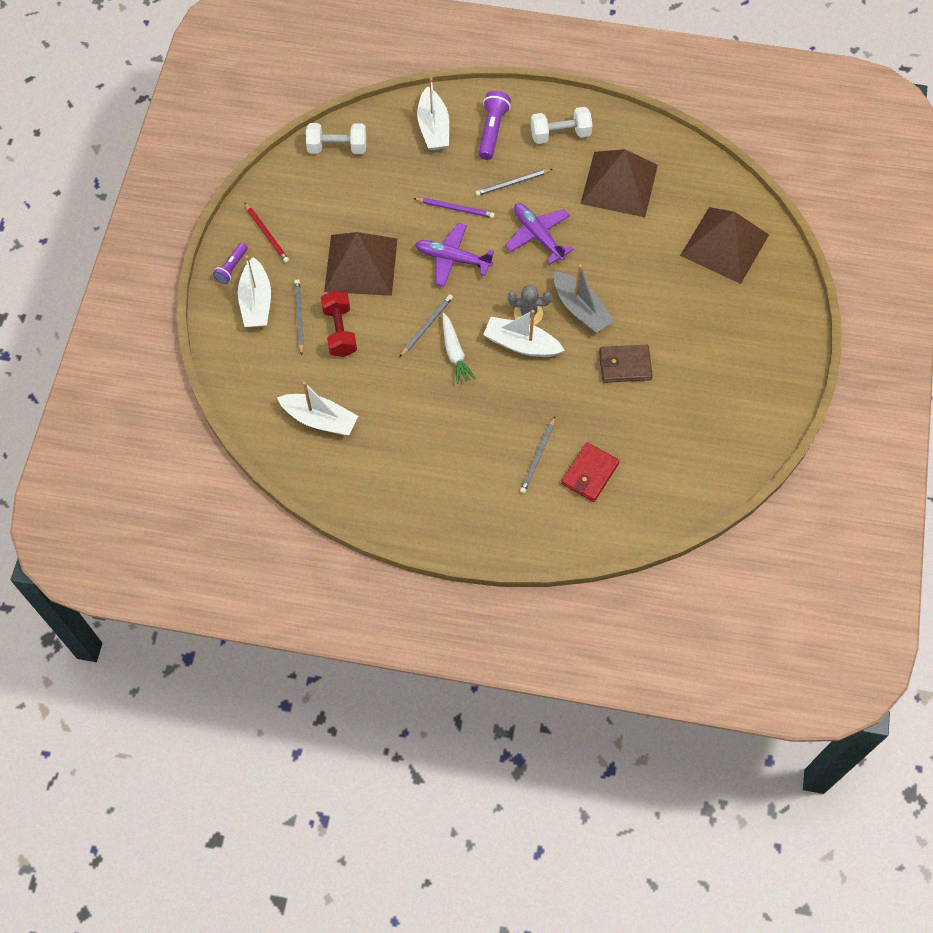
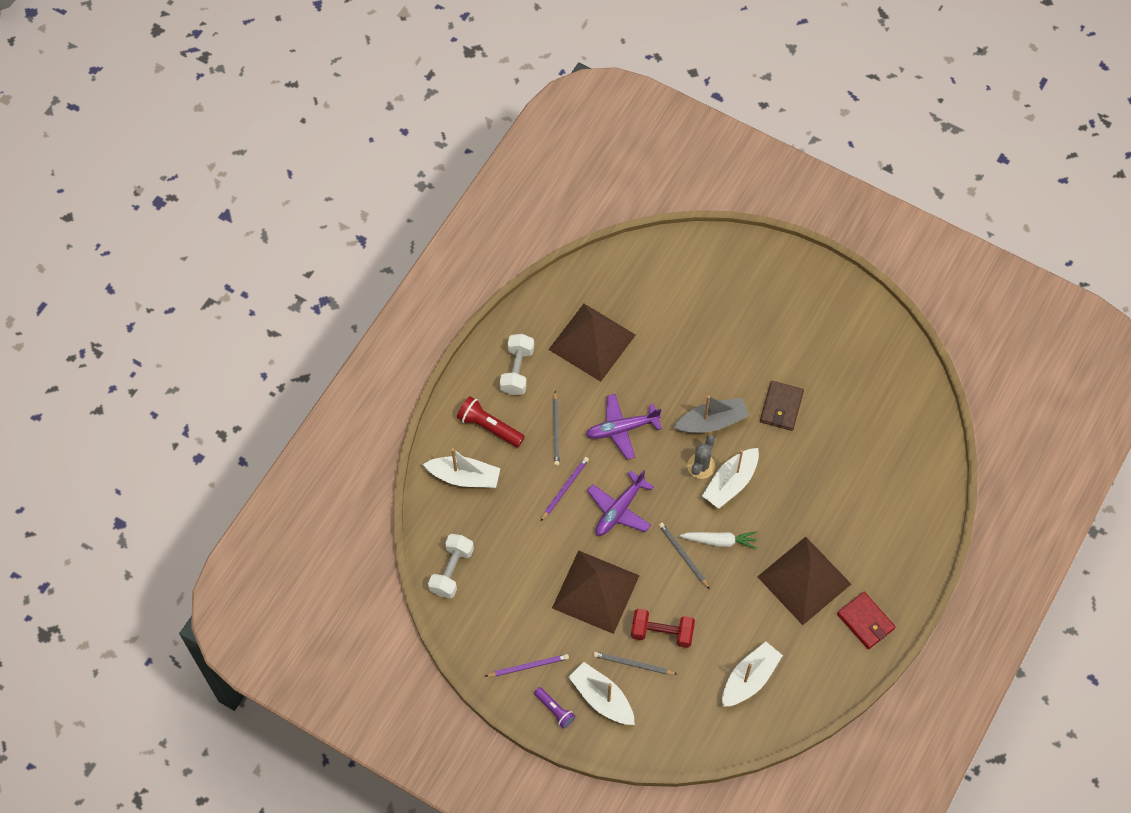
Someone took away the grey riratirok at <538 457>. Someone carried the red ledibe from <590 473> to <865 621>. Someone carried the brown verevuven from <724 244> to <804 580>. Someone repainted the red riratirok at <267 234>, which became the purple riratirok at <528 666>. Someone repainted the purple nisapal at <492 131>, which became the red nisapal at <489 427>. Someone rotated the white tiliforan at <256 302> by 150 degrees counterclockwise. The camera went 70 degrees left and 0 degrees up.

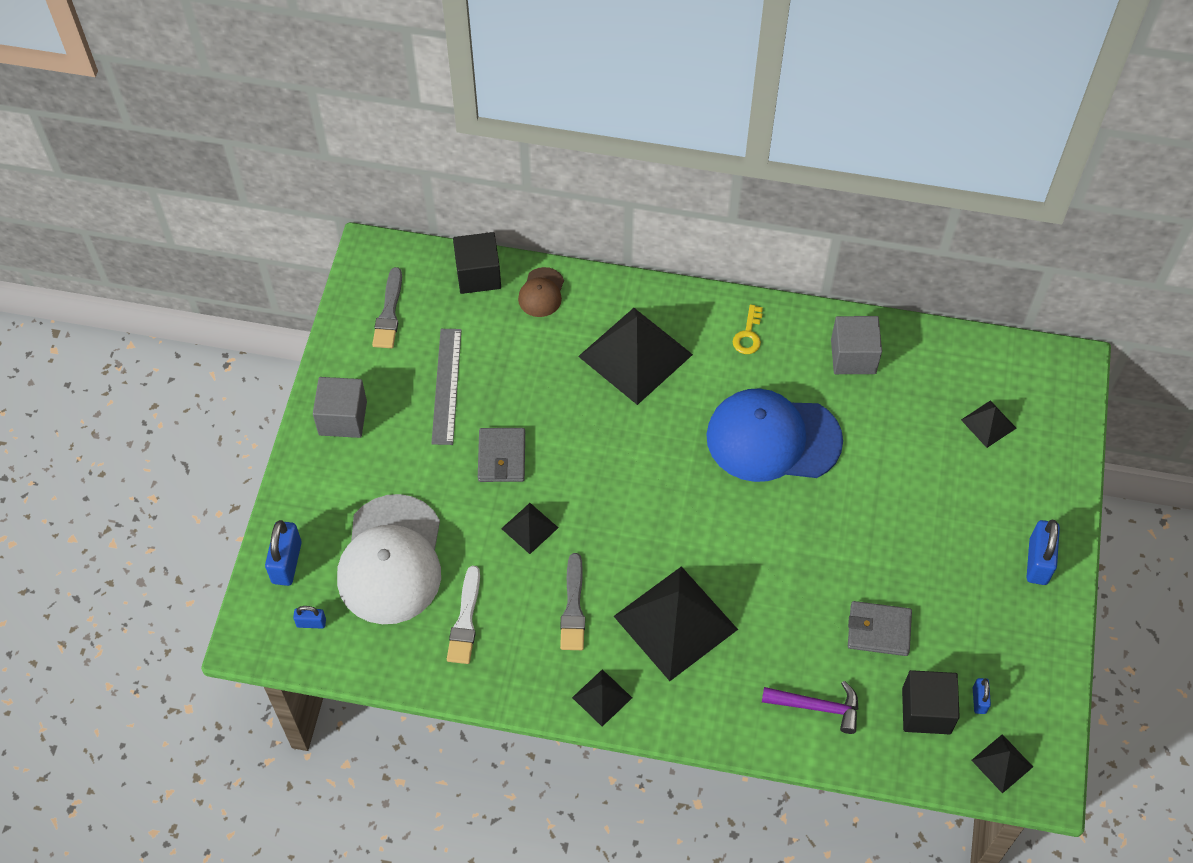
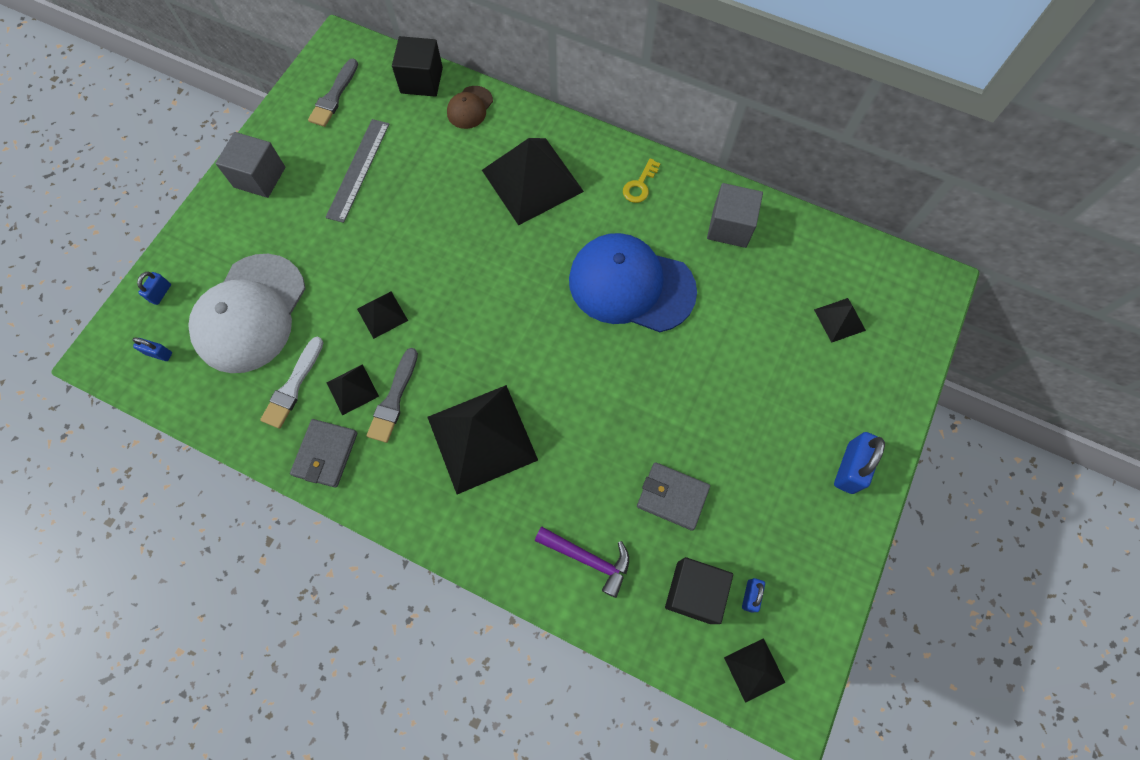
Someone carried the grey ledibe from <501 457> to <325 454>. Someone carried the black verevuven from <602 697> to <352 389>. Someone scaled the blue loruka at <287 562> by 0.55. The camera went 15 degrees right and 10 degrees up.

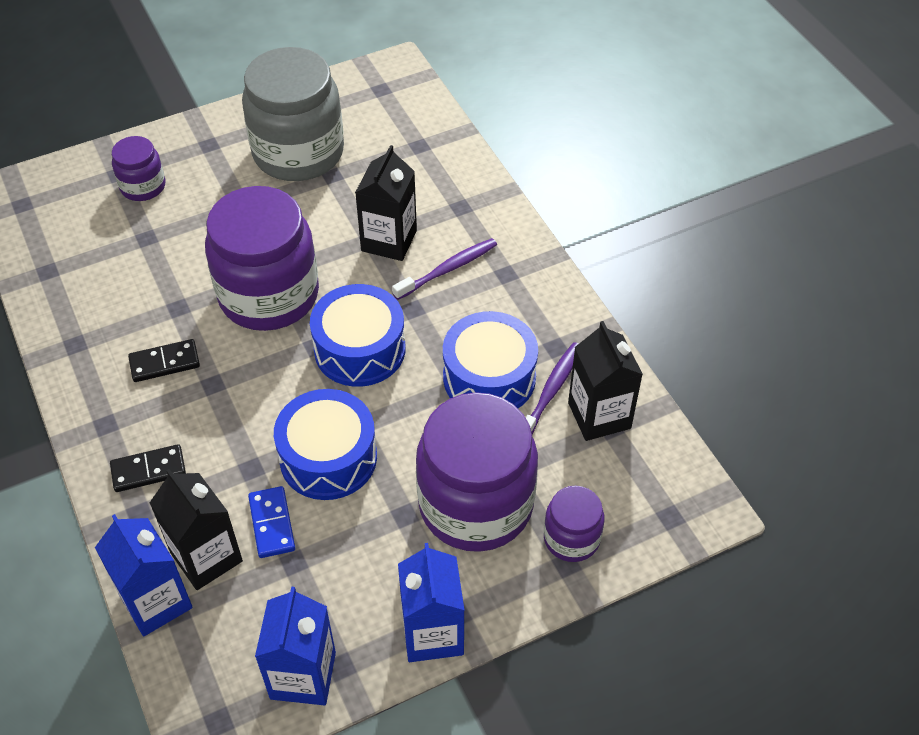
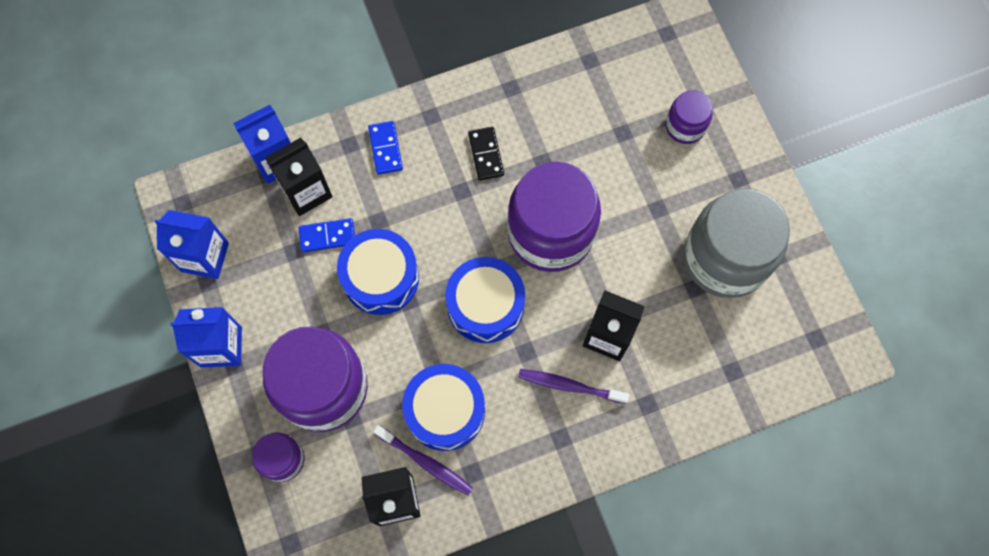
Someone repainted the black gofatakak at <148 470>, which became the blue gofatakak at <385 149>. Someone rotated the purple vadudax at <448 269> by 135 degrees clockwise. The camera went 95 degrees right and 20 degrees up.

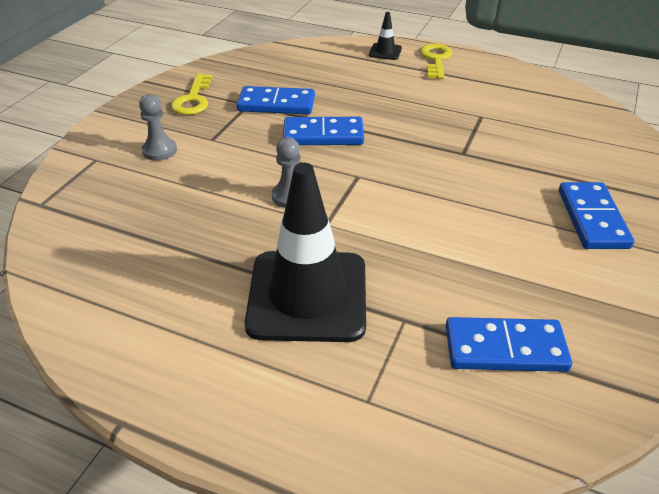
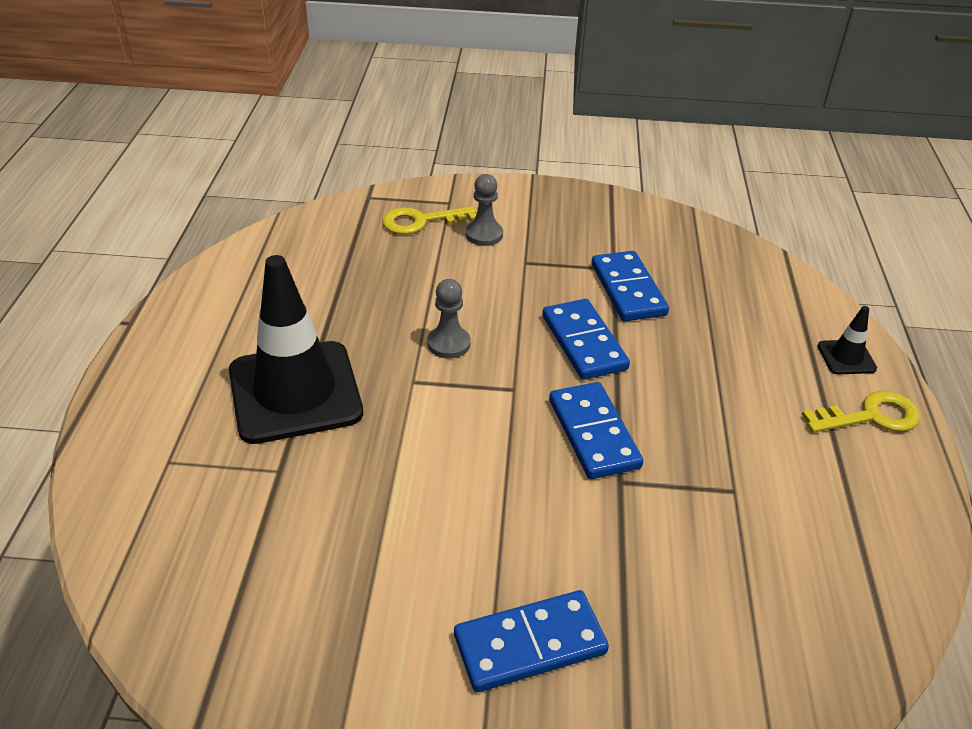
Someone carried the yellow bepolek from <193 99> to <421 221>. Someone carried the blue gofatakak from <505 348> to <593 433>. The camera went 70 degrees right and 0 degrees up.

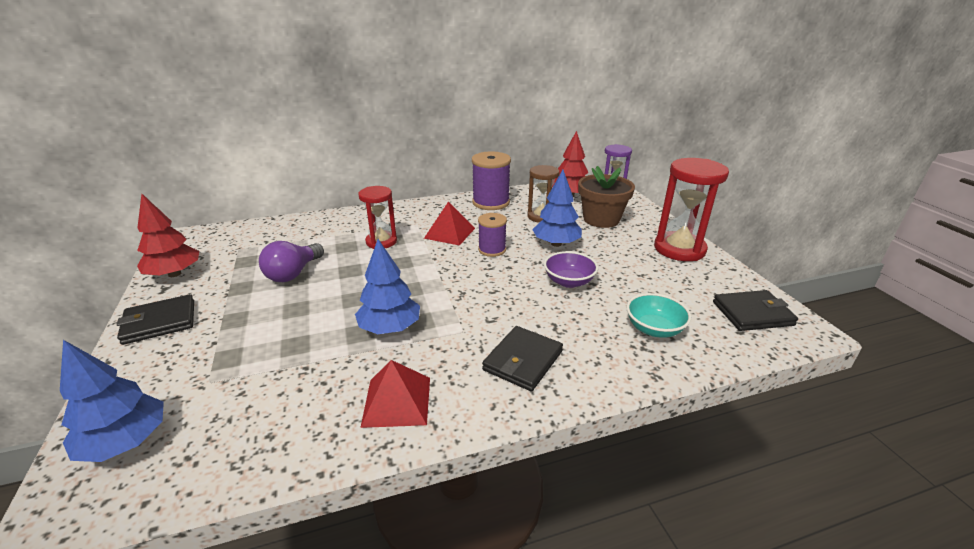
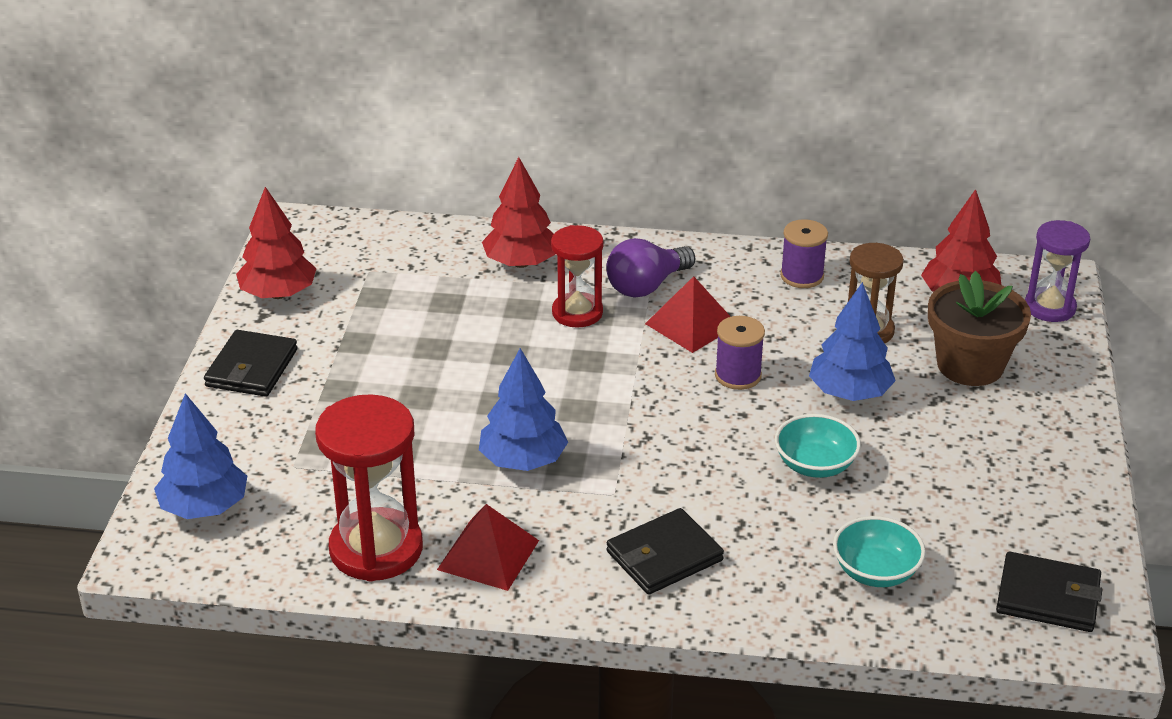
Someone put down the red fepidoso at <521 263>. Someone carried the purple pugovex from <293 273> to <646 286>. Someone carried the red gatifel from <679 249> to <376 549>. Someone repainted the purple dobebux at <569 281>, which became the turquoise dobebux at <815 465>. Someone rotated the black ledibe at <160 322> by 75 degrees counterclockwise. Someone scaled the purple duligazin at <491 202> by 0.62. The camera went 25 degrees right and 5 degrees up.

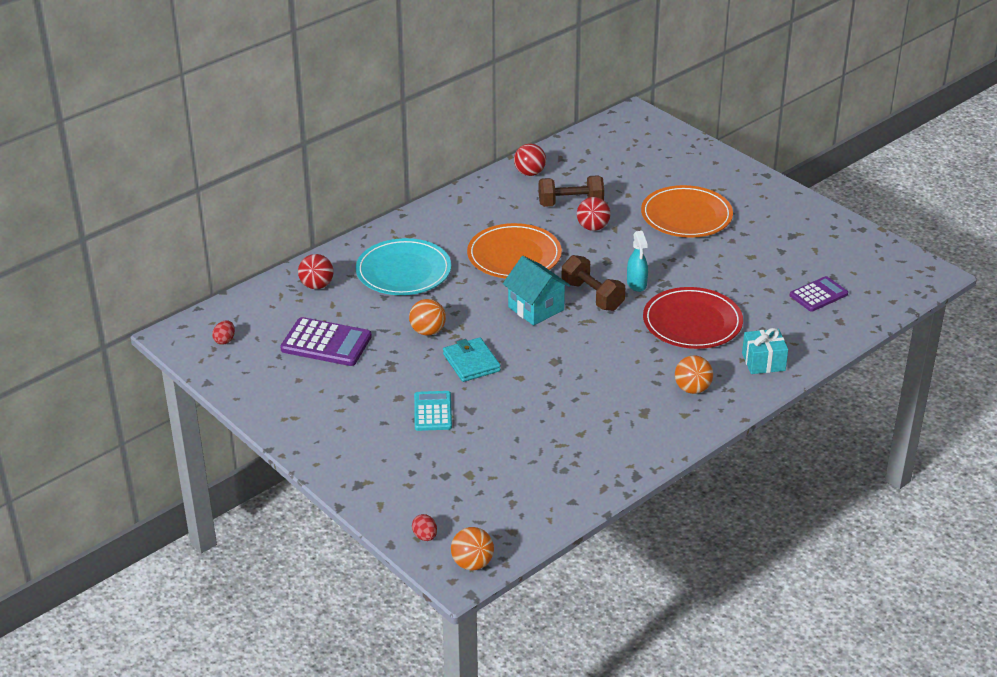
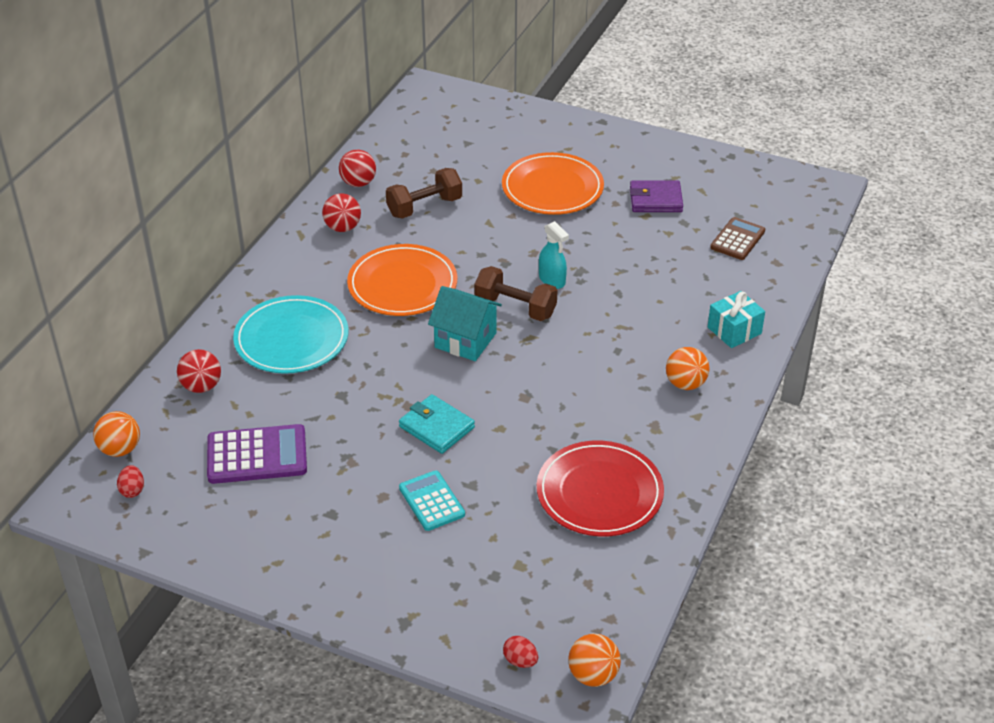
Someone put down the purple ledibe at <655 200>. Someone carried the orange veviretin from <428 331> to <120 449>. Someone carried the red veviretin from <593 227> to <342 228>. Someone carried the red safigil from <692 322> to <599 493>. Someone repainted the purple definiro at <818 295>, which became the brown definiro at <737 239>. The camera went 25 degrees left and 5 degrees up.

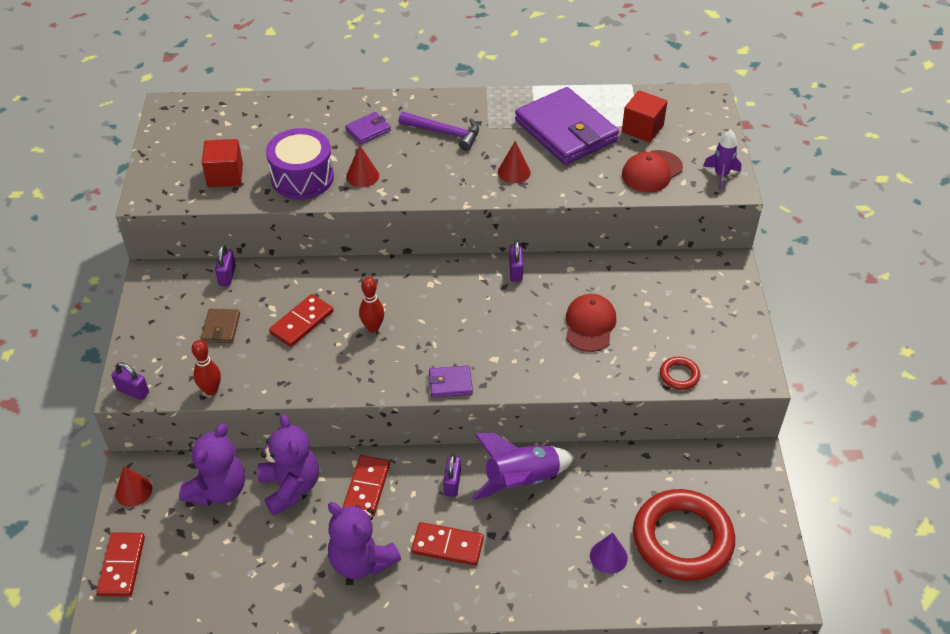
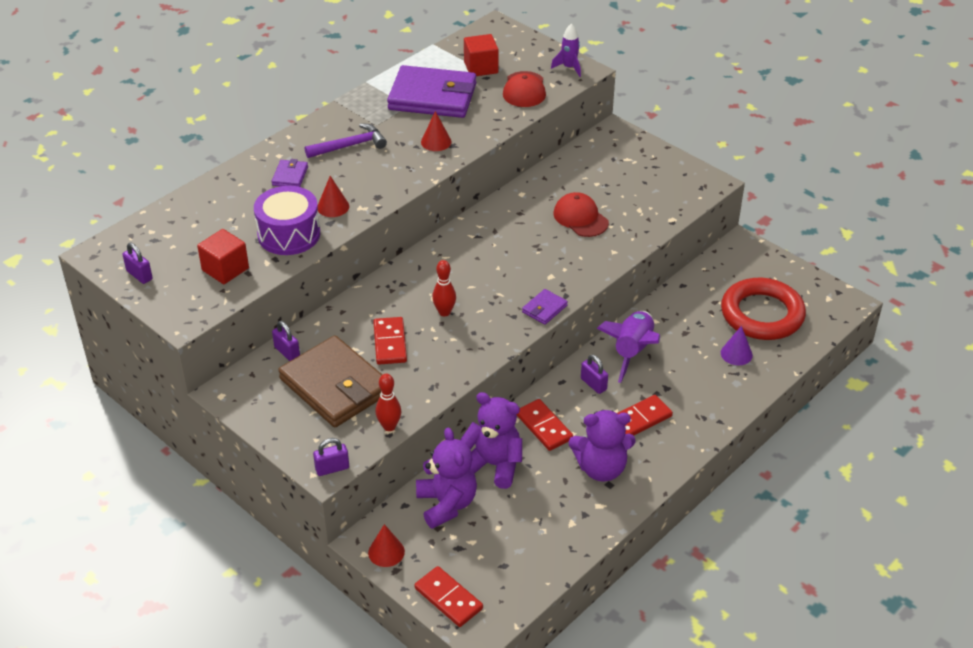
Someone took away the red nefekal at <679 375>. Someone carried the purple loruka from <515 271> to <139 275>. Someone scaled the brown ledibe at <221 328> by 2.33. The camera went 45 degrees left and 5 degrees down.

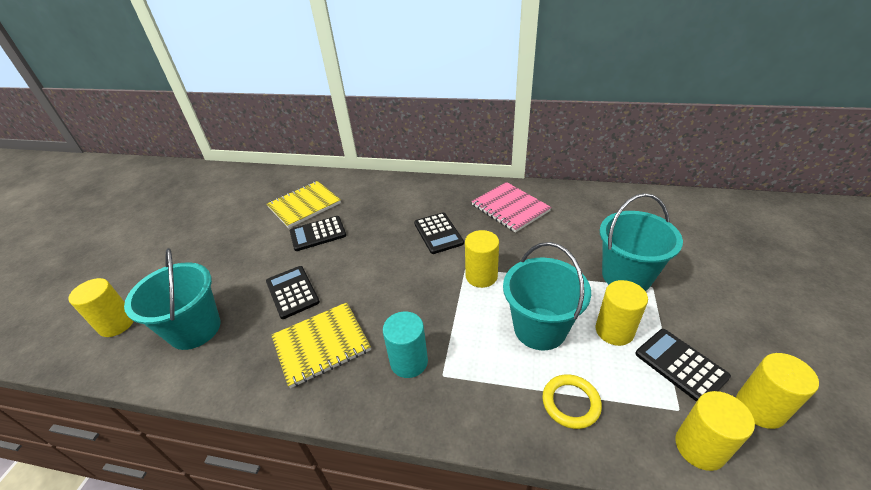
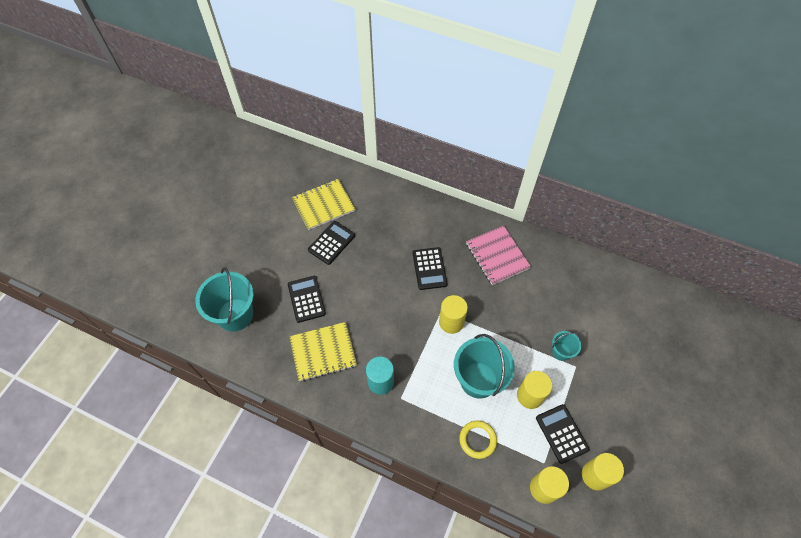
Someone took away the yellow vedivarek at <117 324>. Someone rotated the black definiro at <318 234> by 135 degrees clockwise. Someone scaled the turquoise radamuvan at <626 276> by 0.50. The camera went 10 degrees right and 20 degrees up.

